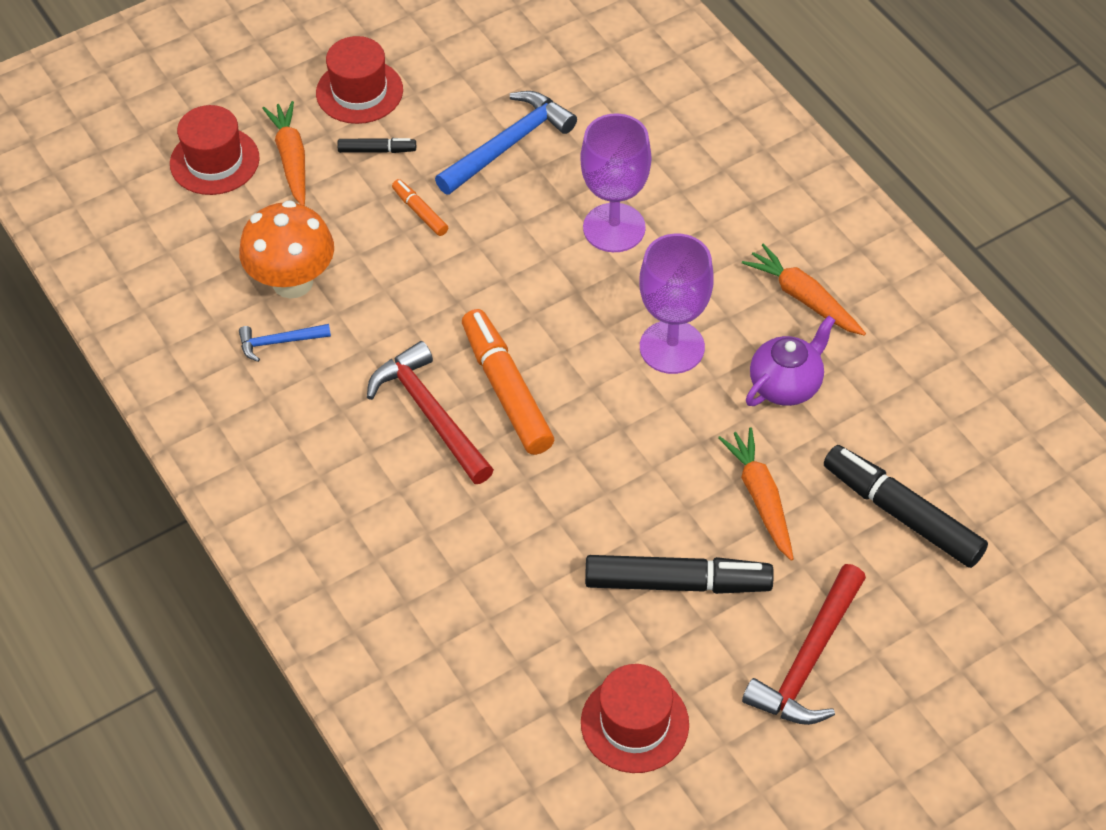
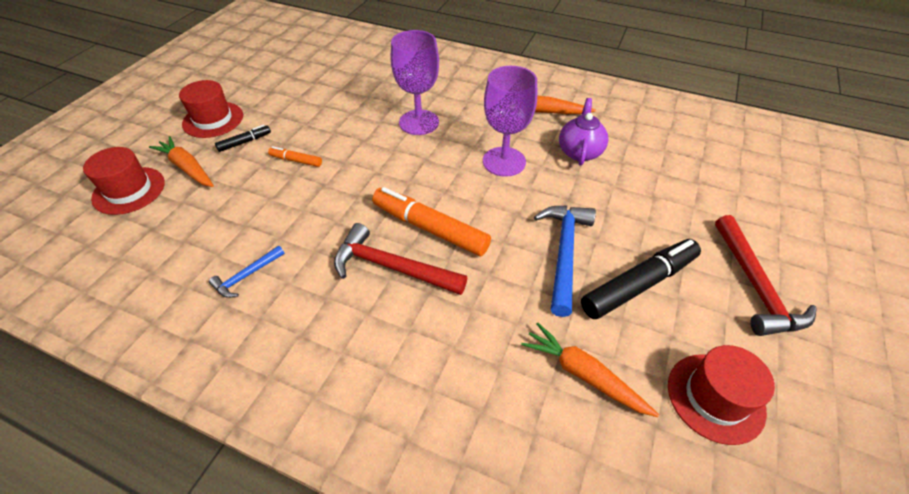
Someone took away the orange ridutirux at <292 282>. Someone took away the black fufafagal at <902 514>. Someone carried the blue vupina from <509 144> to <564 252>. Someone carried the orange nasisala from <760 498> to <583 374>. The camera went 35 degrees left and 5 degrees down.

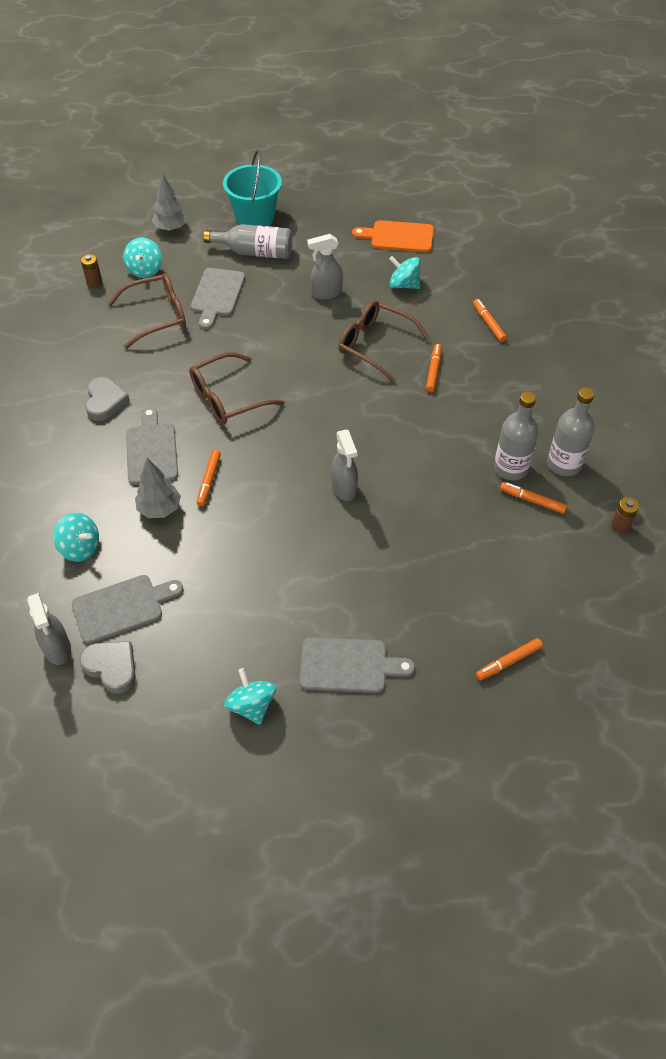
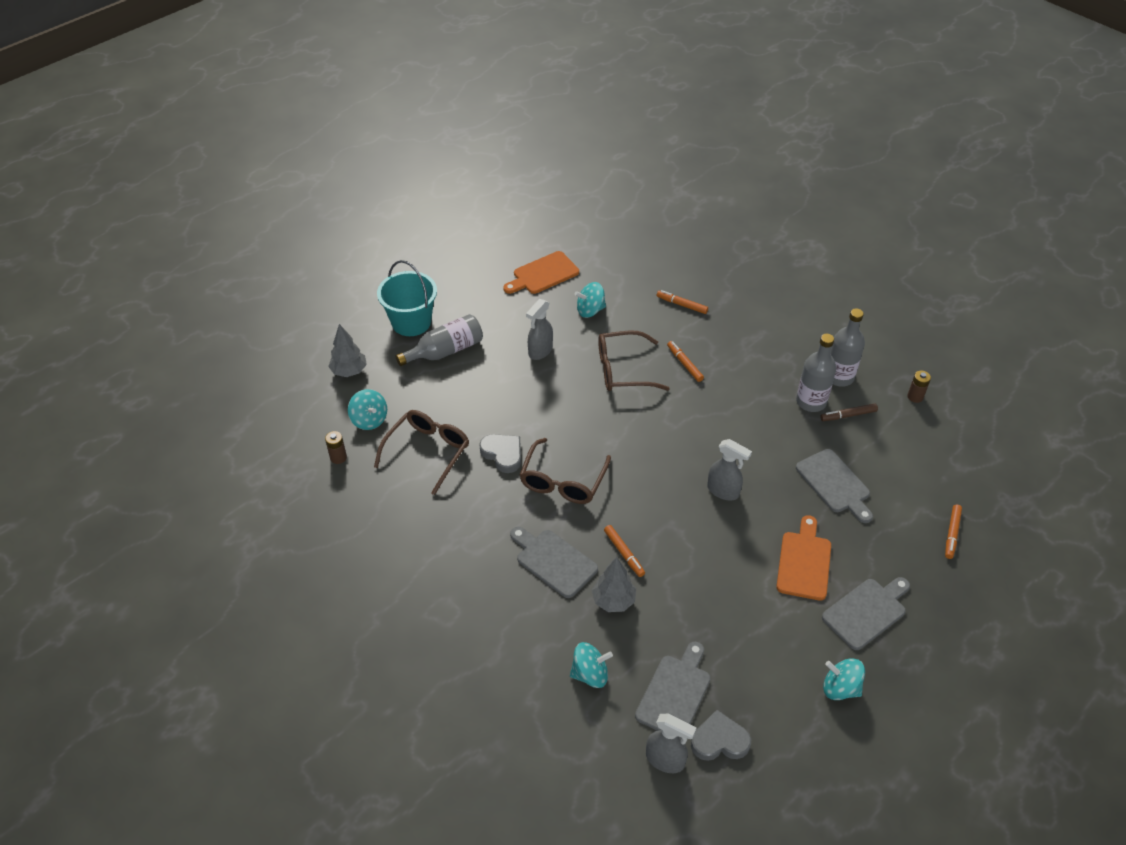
Someone put down the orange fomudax at <804 562>. Someone carried the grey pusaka from <105 401> to <503 454>. Someone carried the grey fomudax from <217 295> to <834 484>. Someone repainted the orange fufafagal at <532 501>, which became the brown fufafagal at <848 415>. The camera went 40 degrees left and 5 degrees down.

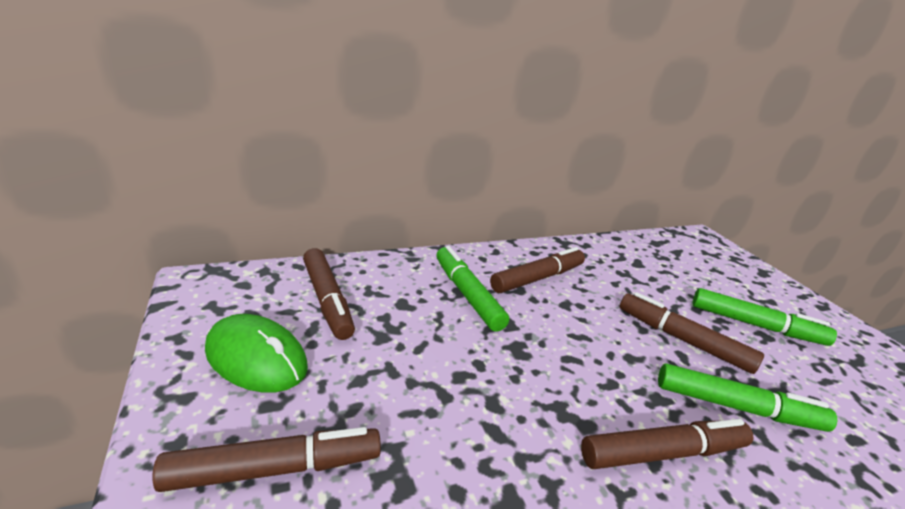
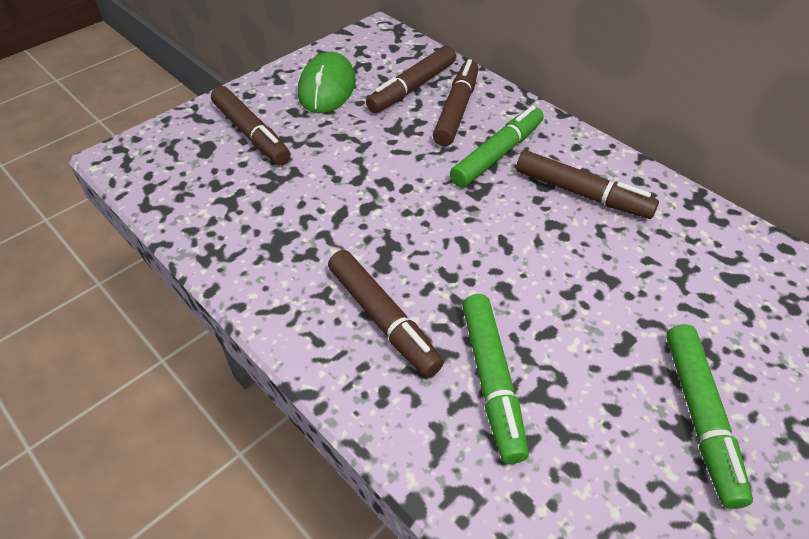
Someone carried the brown fufafagal from <682 340> to <456 110>. The camera went 70 degrees right and 20 degrees up.

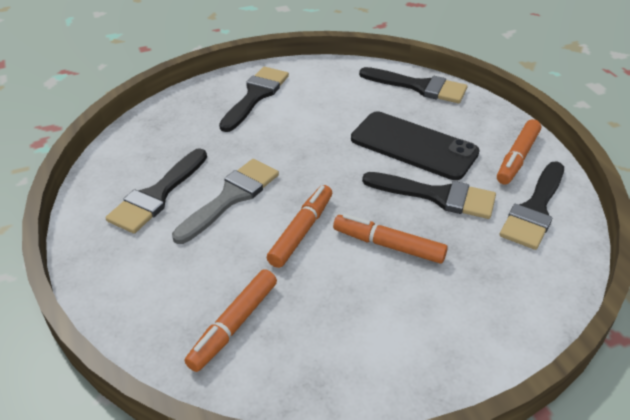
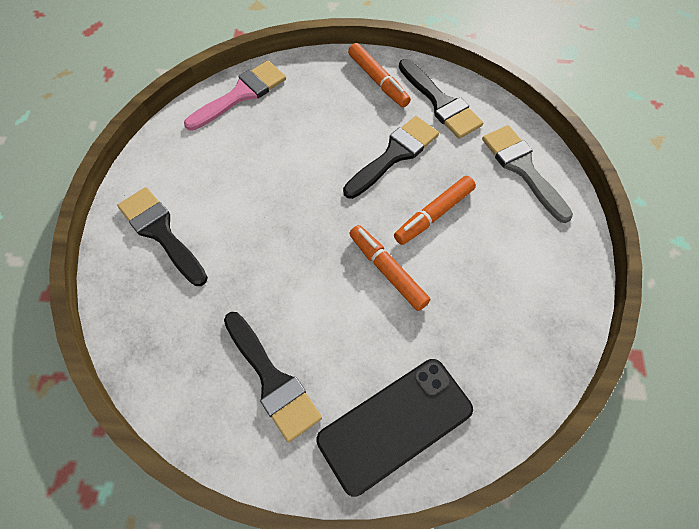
Someone took away the orange fufafagal at <234 325>. Someone carried the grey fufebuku from <231 197> to <522 168>. Someone carried the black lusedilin from <413 146> to <395 424>. Someone repainted the black fufebuku at <419 87>, which became the pink fufebuku at <241 94>. The camera went 65 degrees left and 20 degrees up.

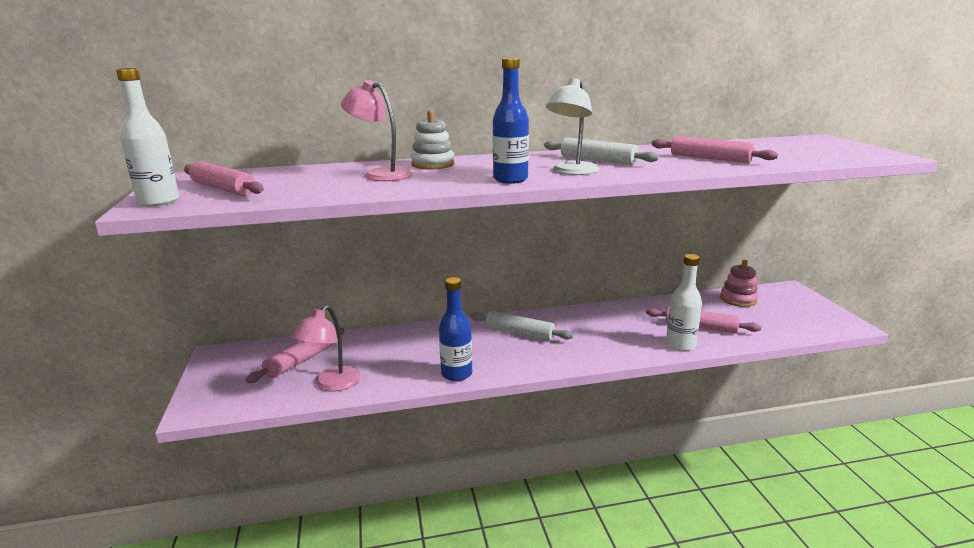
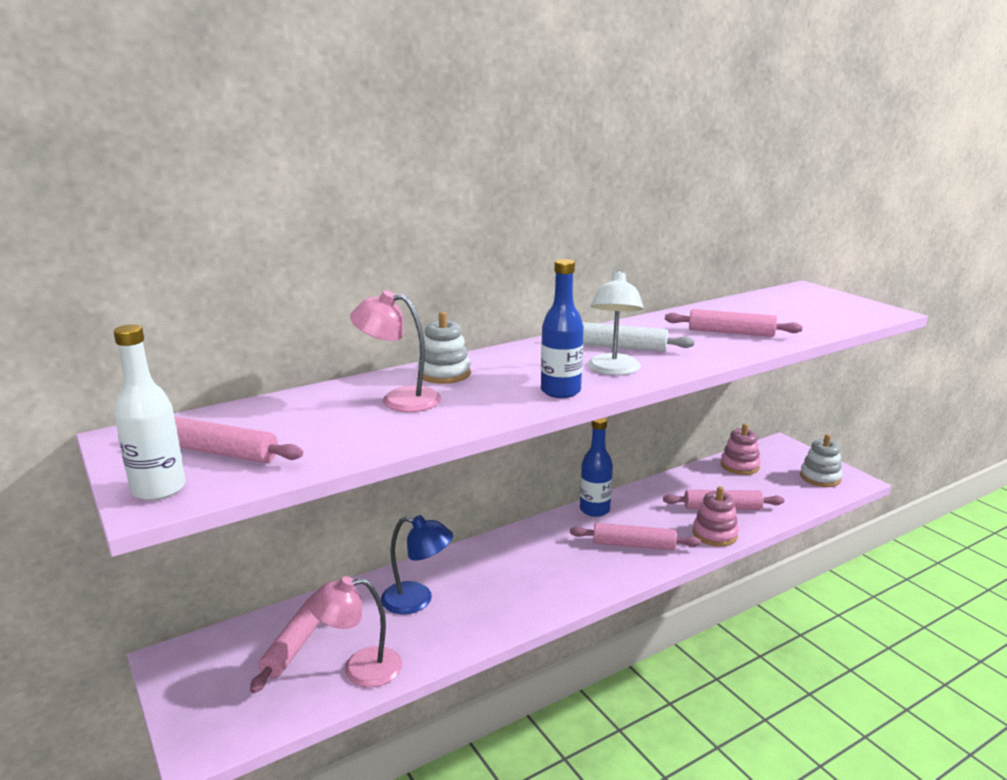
Someone took away the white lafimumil at <519 333>. Someone put down the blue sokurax at <417 600>. Someone put down the pink lafimumil at <633 545>. Someone put down the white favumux at <820 477>. Someone carried the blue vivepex from <456 374> to <594 510>. Someone swapped the white vivepex at <680 345> for the pink favumux at <714 534>. Someone rotated the pink sokurax at <331 384> by 75 degrees clockwise. The camera went 20 degrees left and 0 degrees up.

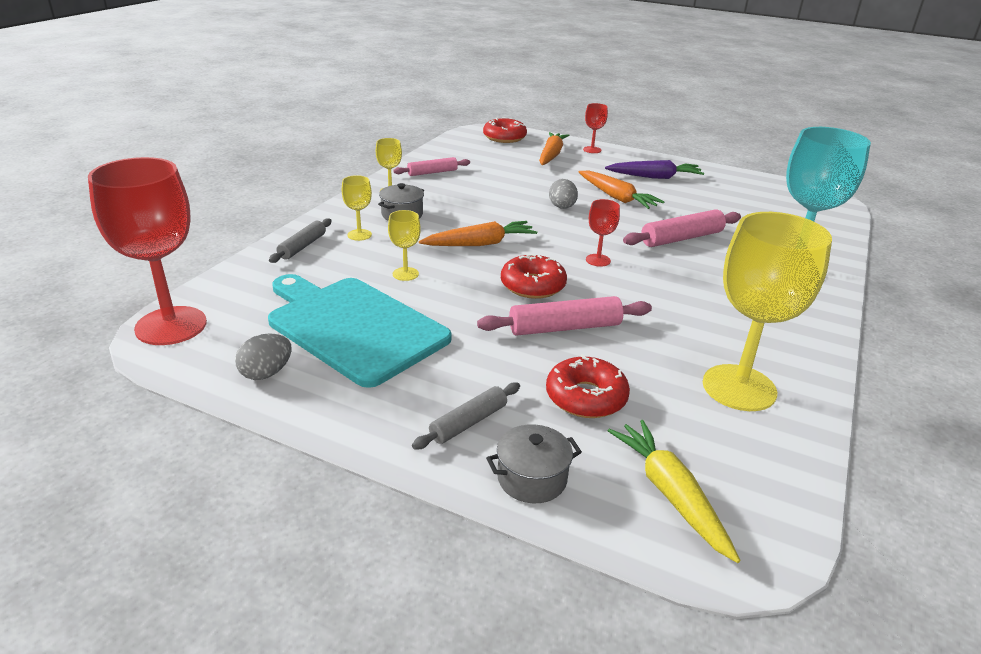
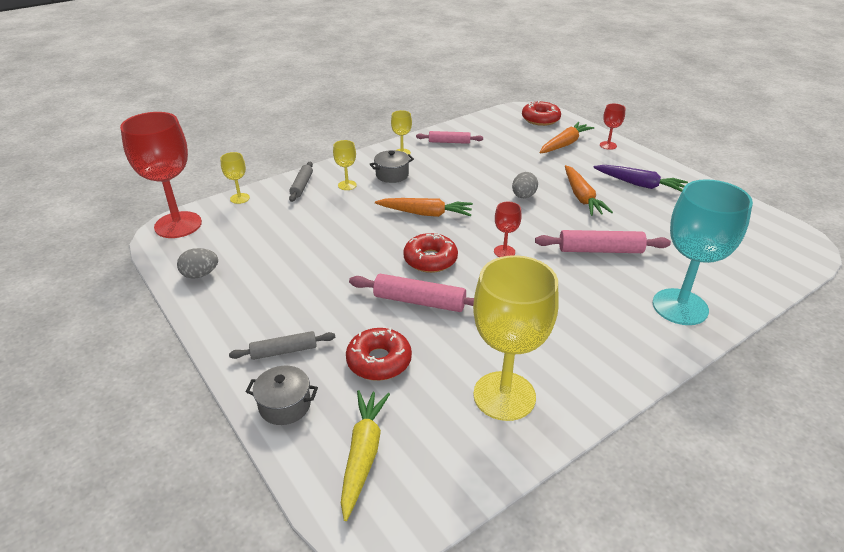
Someone took away the turquoise fomudax at <353 326>. Someone carried the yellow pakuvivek from <405 274> to <240 198>. Someone rotated the grey lafimumil at <302 246> by 45 degrees counterclockwise. The camera went 30 degrees right and 5 degrees up.

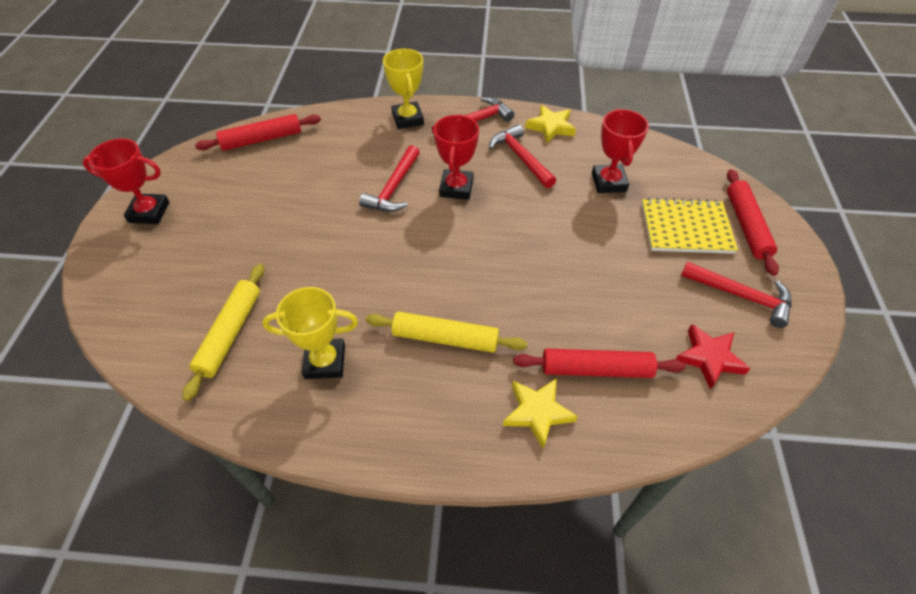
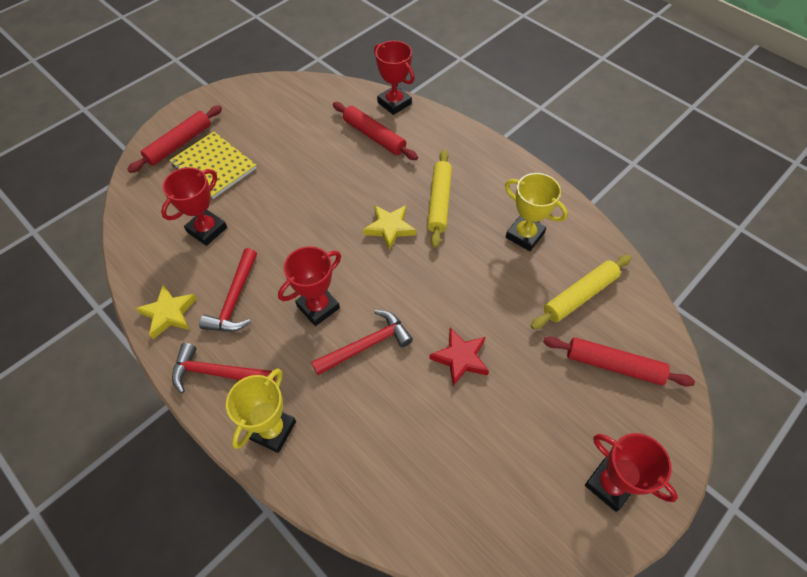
Someone took away the red vupina at <741 296>. Someone put down the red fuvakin at <394 103>. Someone carried the red lafimumil from <262 139> to <613 365>. Someone carried the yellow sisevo from <537 412> to <389 228>. Someone carried the red sisevo from <709 358> to <460 358>. Someone rotated the yellow lafimumil at <445 338> by 45 degrees clockwise. The camera went 140 degrees left and 5 degrees up.

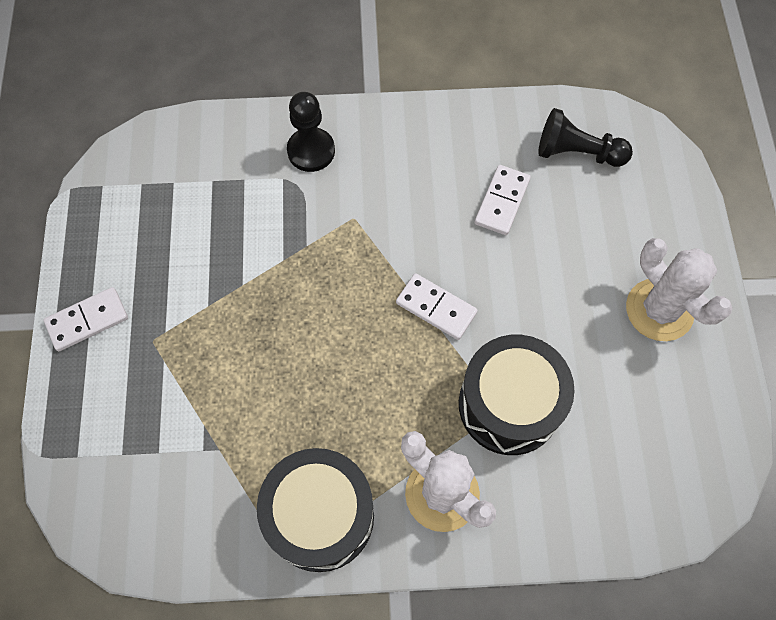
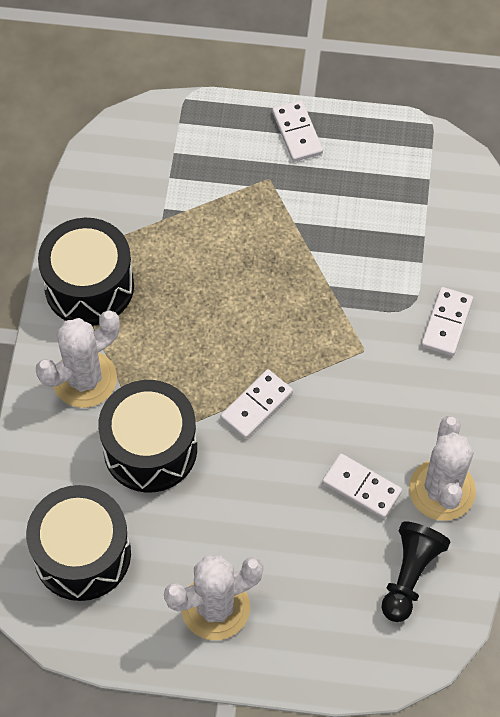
Someone put down the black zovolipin at <82 554>. Someone put down the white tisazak at <442 490>. Someone swapped the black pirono at <311 151> for the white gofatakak at <446 323>. The camera went 100 degrees right and 5 degrees down.

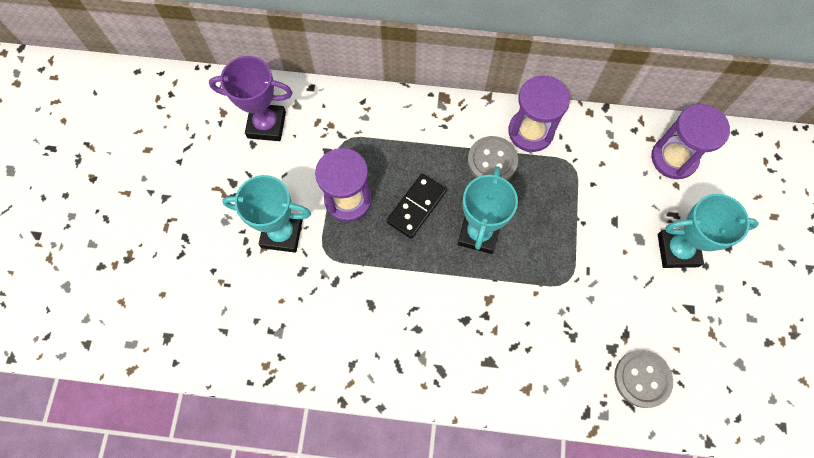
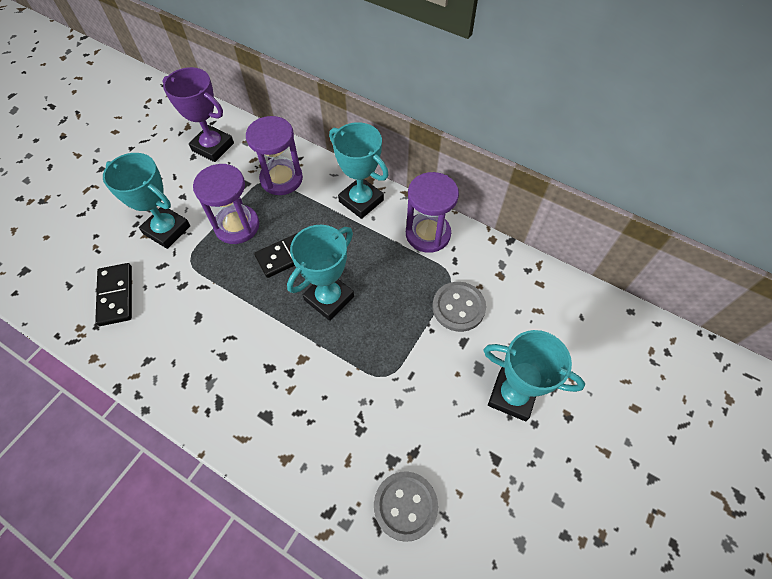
Someone put down the black gofatakak at <116 295>. Someone put down the turquoise fuvakin at <361 201>. Someone carried the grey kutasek from <492 161> to <458 307>. Someone carried the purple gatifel from <674 158> to <281 179>. The camera went 25 degrees right and 10 degrees down.

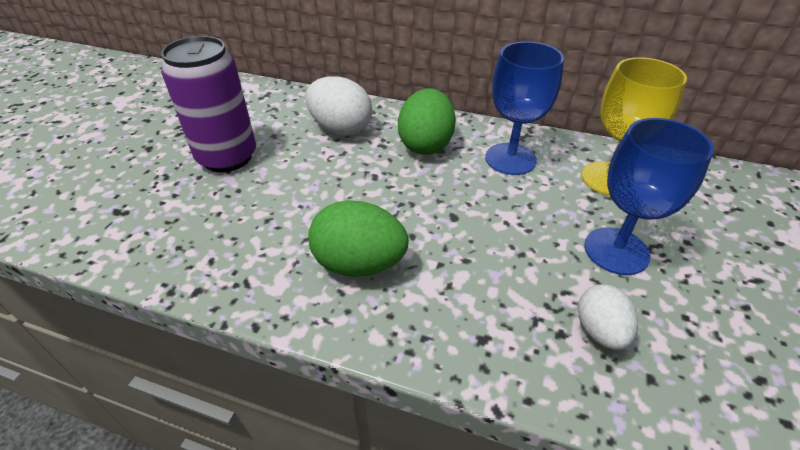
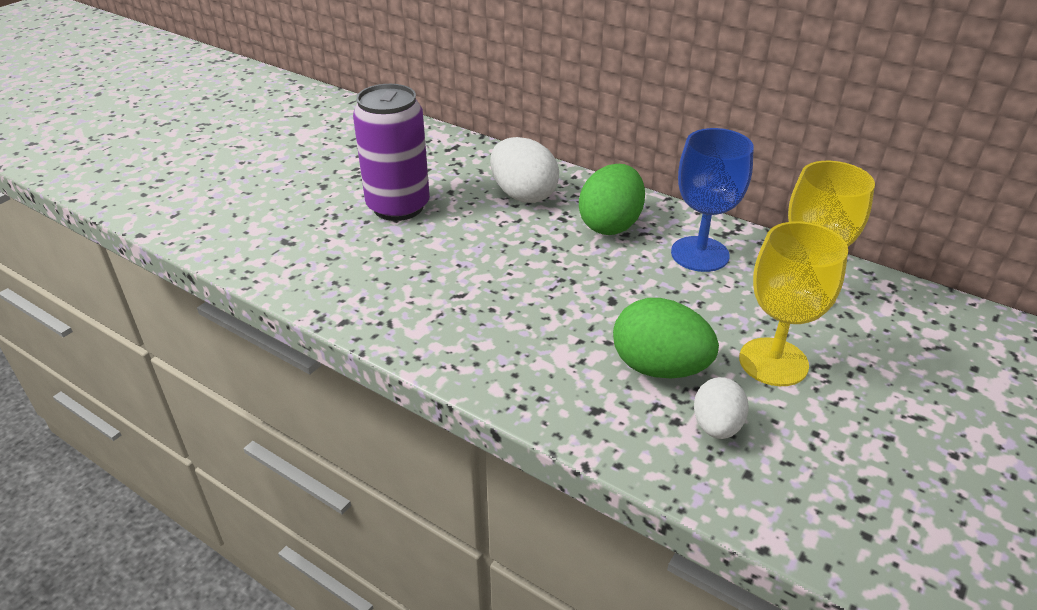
Someone carried the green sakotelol from <359 264> to <659 368>. Someone repainted the blue pakuvivek at <616 251>, which became the yellow pakuvivek at <773 362>. The camera went 15 degrees right and 5 degrees down.

